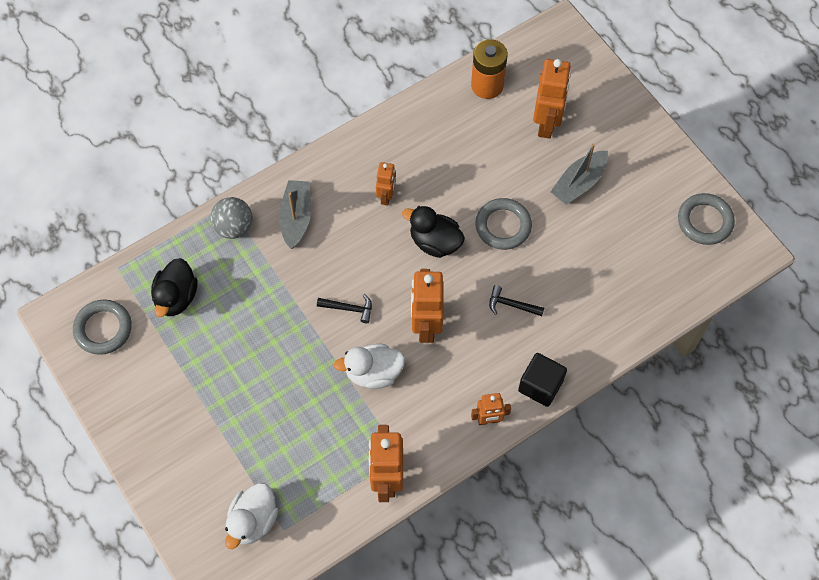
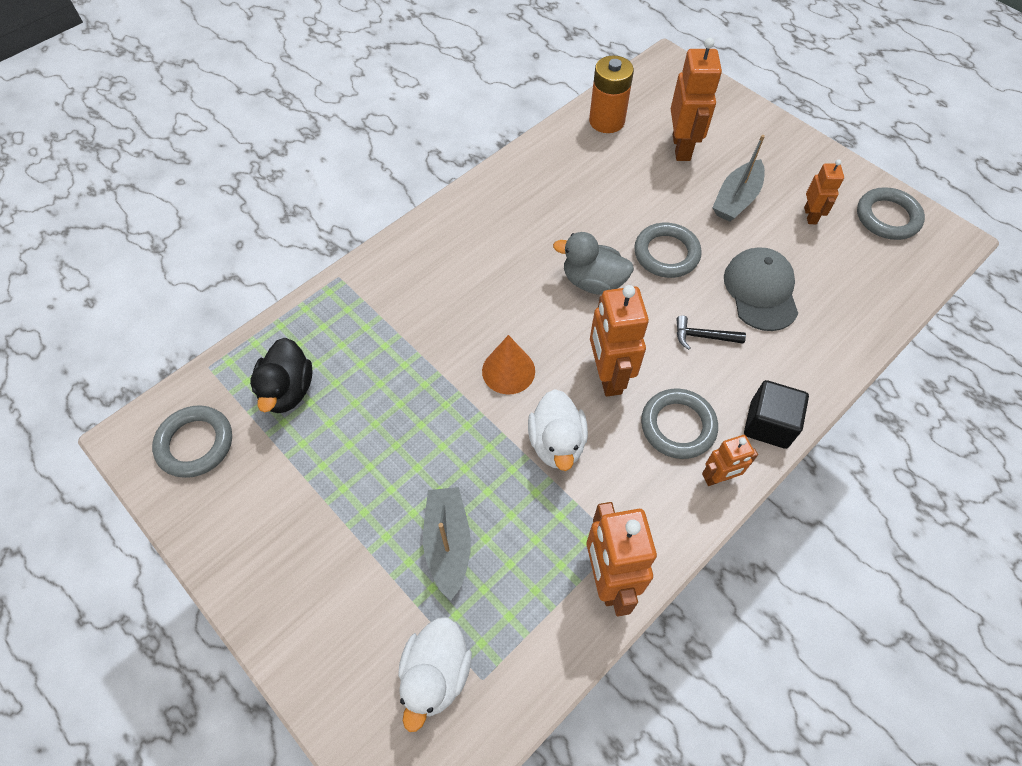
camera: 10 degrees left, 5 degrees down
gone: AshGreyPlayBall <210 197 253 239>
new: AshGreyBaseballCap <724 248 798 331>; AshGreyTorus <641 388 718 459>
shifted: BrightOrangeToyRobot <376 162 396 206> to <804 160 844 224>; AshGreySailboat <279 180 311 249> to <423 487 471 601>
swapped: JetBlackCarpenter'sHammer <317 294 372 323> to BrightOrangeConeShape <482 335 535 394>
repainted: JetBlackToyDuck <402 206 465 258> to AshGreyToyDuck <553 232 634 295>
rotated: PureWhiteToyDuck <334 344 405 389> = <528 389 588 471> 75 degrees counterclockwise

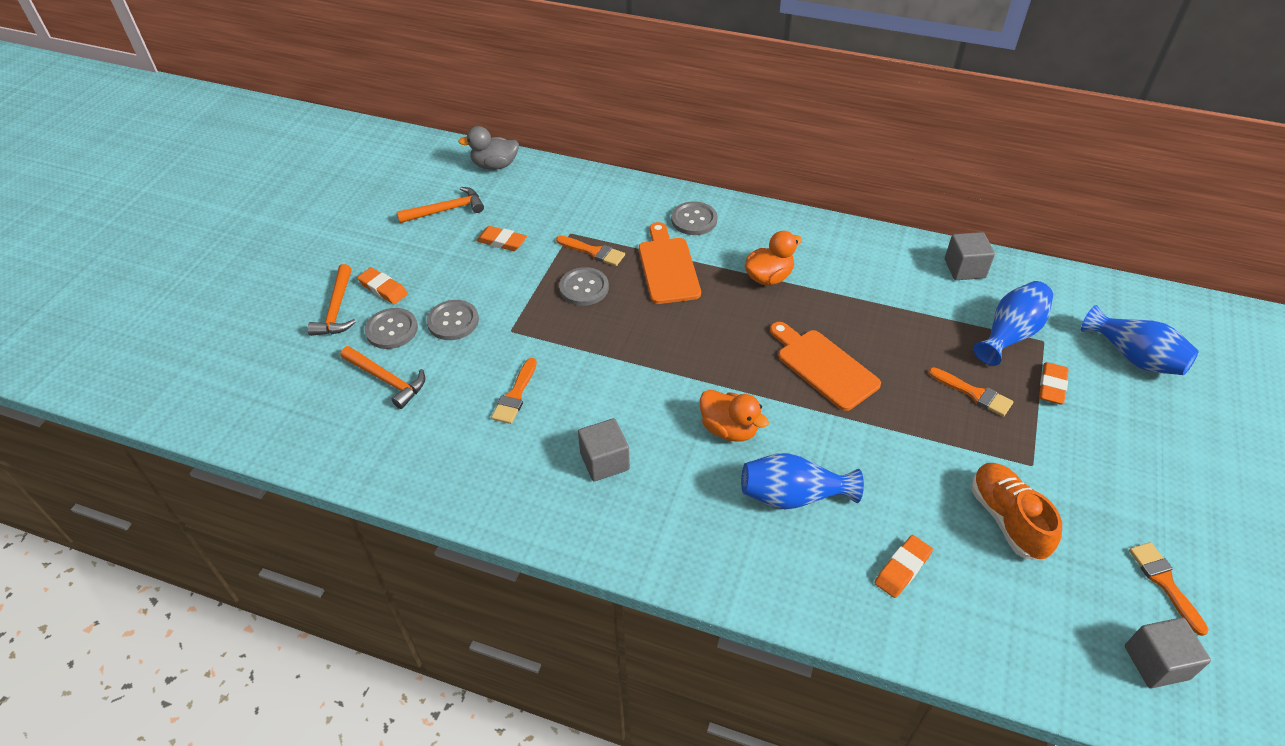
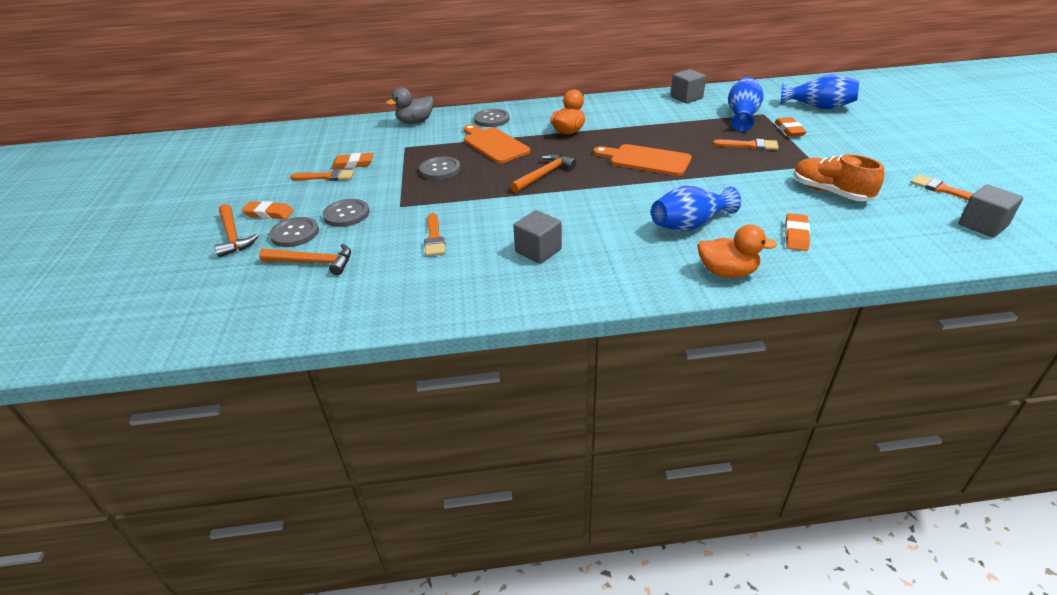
camera: 25 degrees left, 10 degrees down
shifted: AshGreyToyDuck <458 126 519 170> to <386 88 434 124>; BrightOrangeCarpenter'sHammer <397 187 484 223> to <510 154 577 193>; BrightOrangeBrush <556 236 625 266> to <290 169 355 181>; BrightOrangeToyDuck <700 389 769 442> to <697 225 777 278>

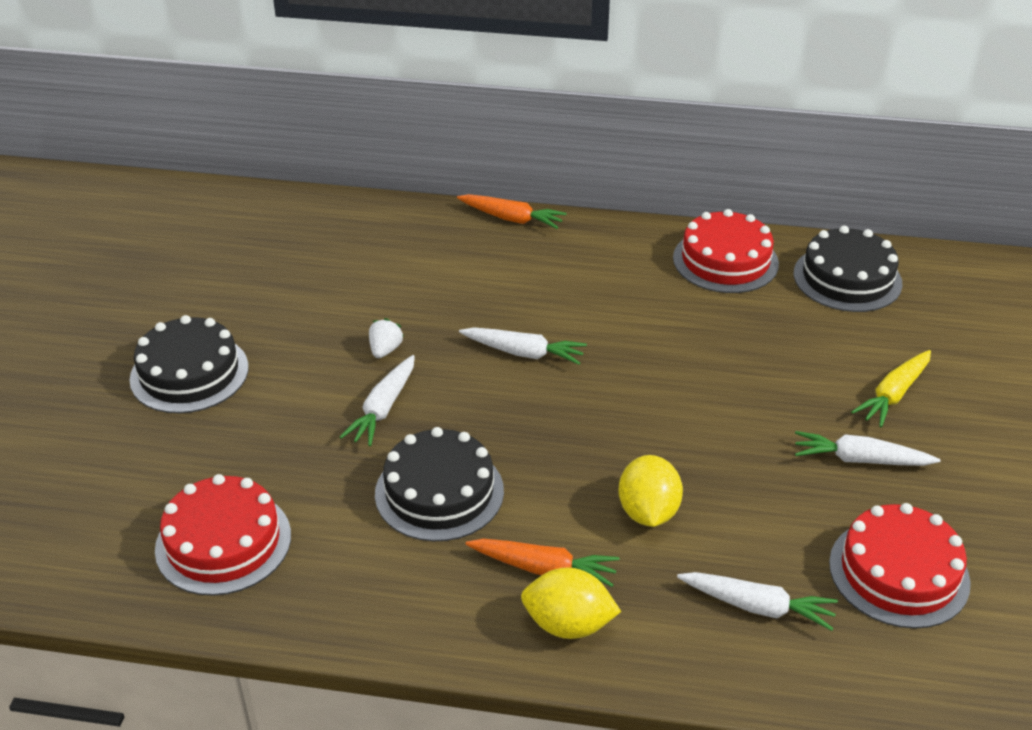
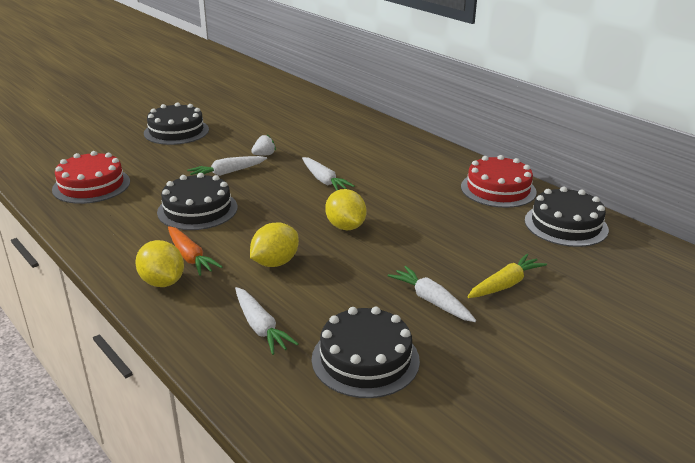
camera: 40 degrees right, 10 degrees down
gone: BrightOrangeRootVegetable <457 194 567 229>
new: BrightYellowCitrusFruit <325 189 367 230>
repainted: RedGateau <829 503 971 629> to JetBlackGateau <312 306 420 398>
rotated: BrightYellowRootVegetable <851 350 931 427> = <467 254 547 298> 150 degrees clockwise

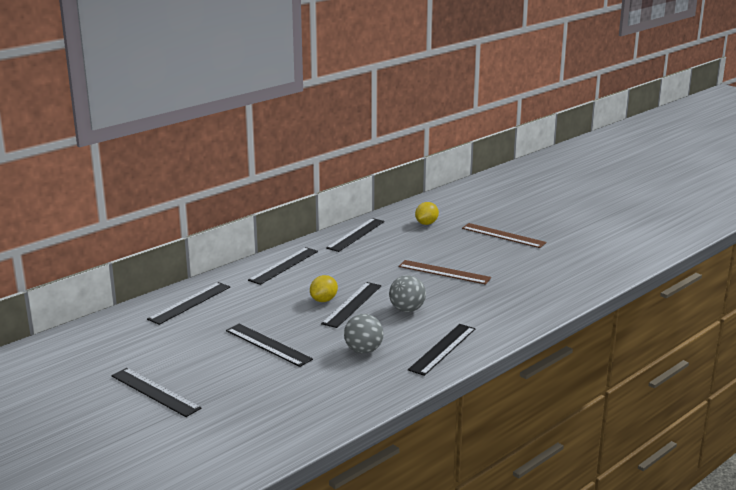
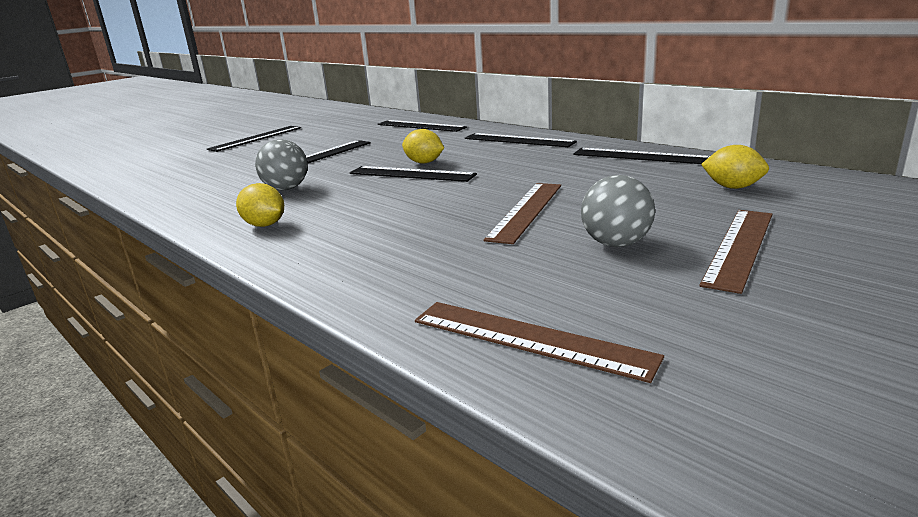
camera: 90 degrees right, 0 degrees up
new: RussetRuler <415 302 664 383>
shifted: AshGreyPlayBall <389 275 426 312> to <581 175 655 247>
swapped: JetBlackRuler <408 324 475 376> to BrightYellowCitrusFruit <236 183 284 227>

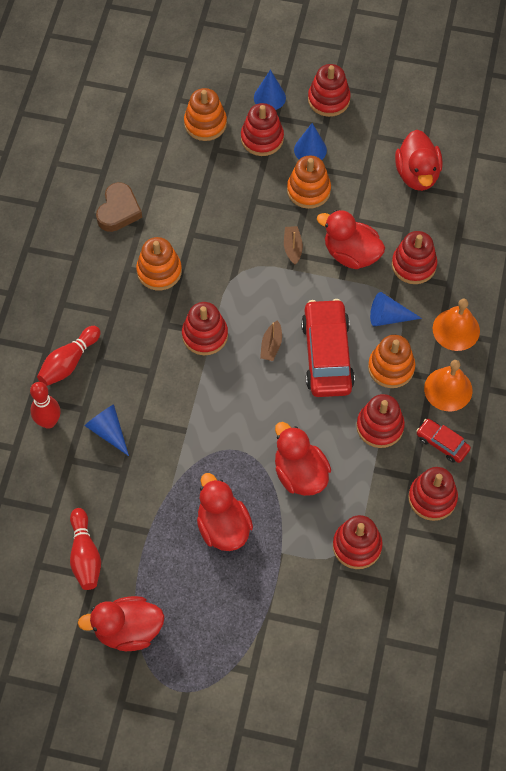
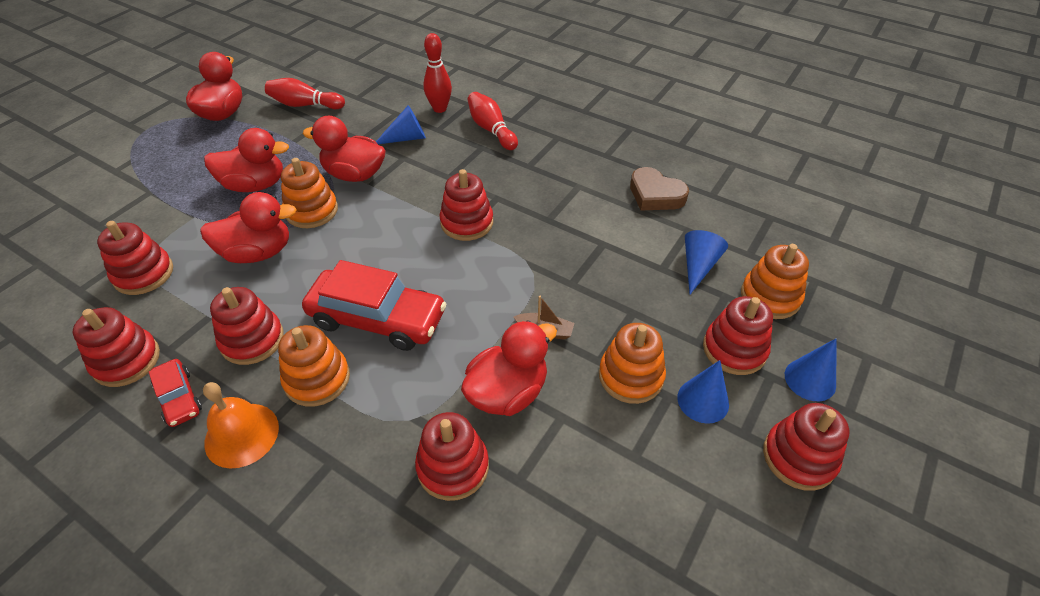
camera: 110 degrees right, 15 degrees down
gone: BrightOrangeHandBell <432 299 480 351>; RussetSailboat <260 320 282 361>
shifted: RedToyDuck <395 130 442 191> to <303 116 386 182>; BrightOrangeStackingRings <136 237 182 290> to <281 158 338 228>; CobaltConeShape <370 292 422 326> to <685 230 728 294>
rotated: RedToyCar <416 419 471 463> = <149 359 202 427> 90 degrees clockwise

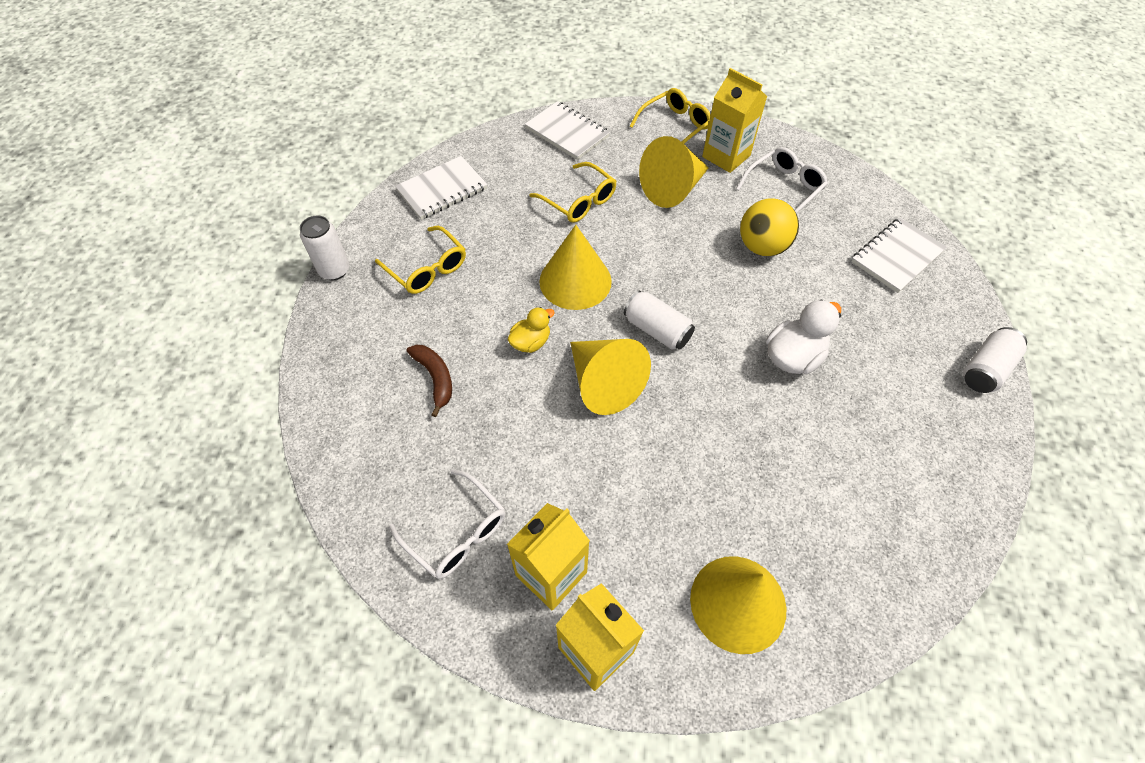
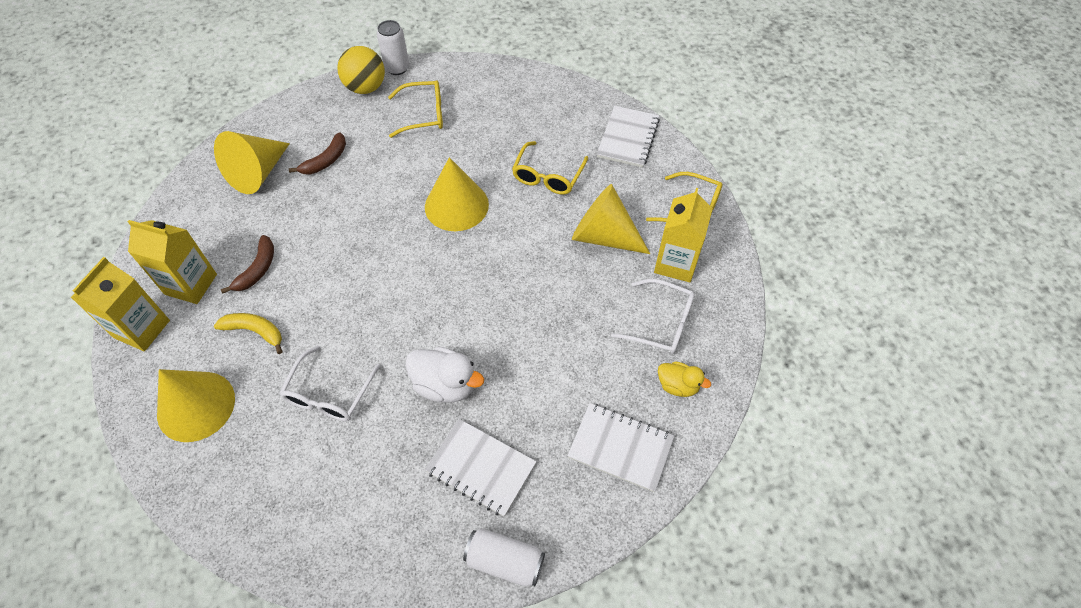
camera: 65 degrees right, 0 degrees up
gone: PureWhiteTin <624 291 695 350>
new: RussetToyBanana <221 235 274 294>; BrightYellowToyBanana <214 313 283 354>
shifted: PureWhiteExerciseBook <395 156 487 220> to <425 419 537 517>; BrightYellowPlayBall <740 198 799 256> to <337 46 385 94>; BrightYellowToyDuck <508 307 555 353> to <658 361 711 397>; BrightYellowConeShape <570 339 651 415> to <214 131 290 194>; PureWhiteEyeglasses <389 469 505 579> to <280 345 380 421>
rotated: BrightYellowEyeglasses <375 226 466 294> = <388 80 443 138> 120 degrees counterclockwise

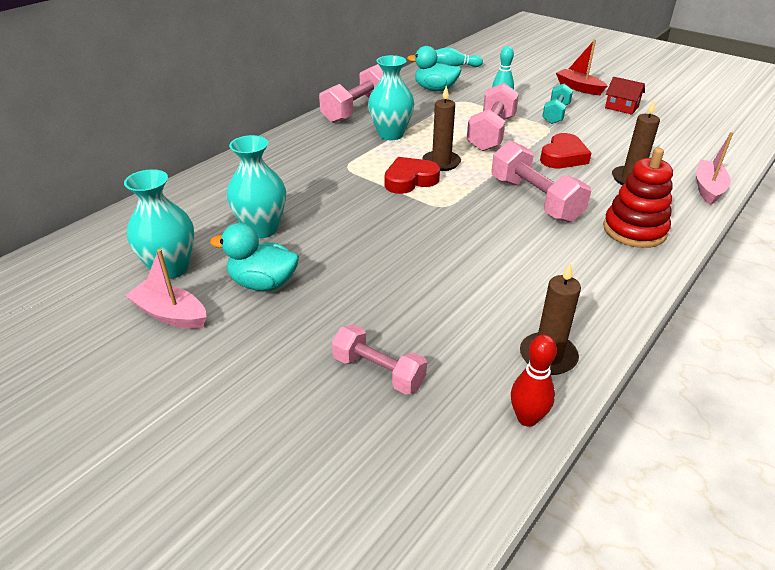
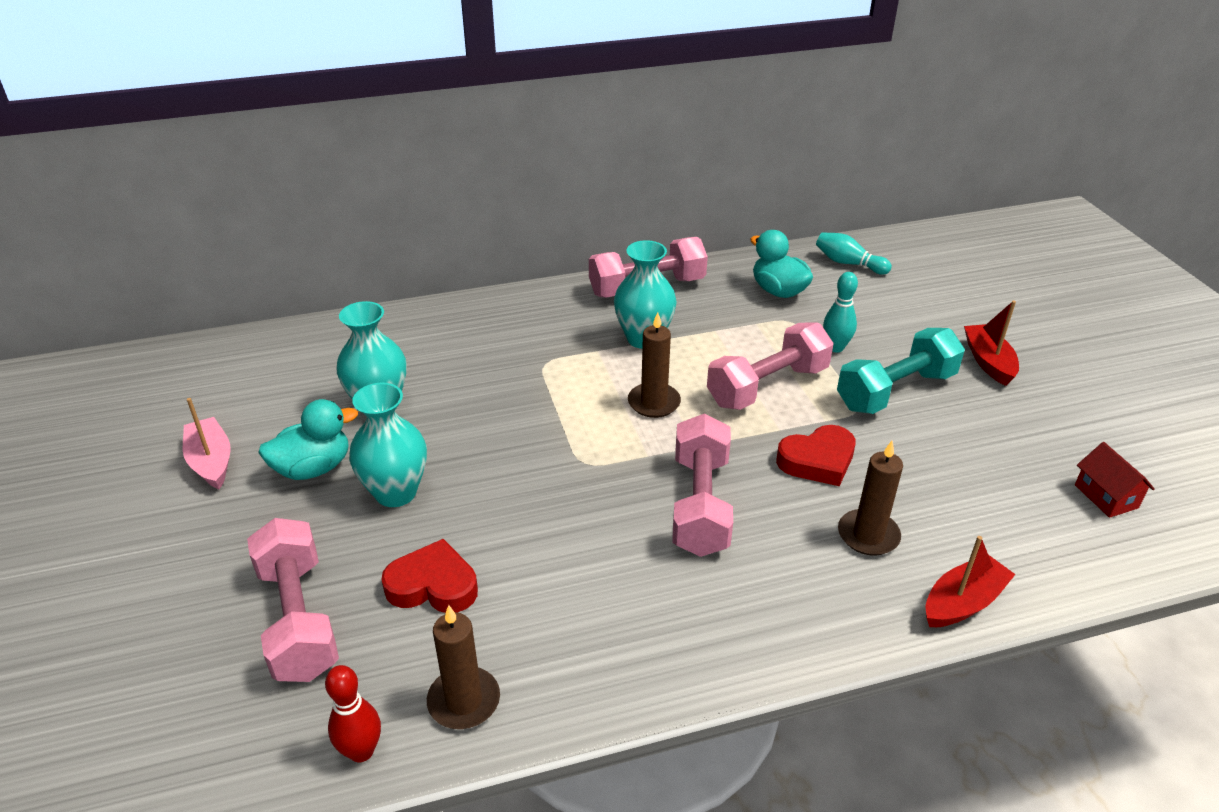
camera: 35 degrees right, 0 degrees up
gone: RedStackingRings <603 148 673 248>
shifted: RedCottage <605 77 645 115> to <1075 442 1155 518>; RedLoveHeart <385 157 440 194> to <381 539 478 613>; AquaVase <124 169 194 279> to <349 383 427 507>
repainted: PinkSailboat <696 132 733 205> to RedSailboat <926 536 1016 627>
rotated: AquaToyDuck <210 223 299 291> = <258 399 358 480> 105 degrees clockwise
scaled: AquaDumbbell <542 83 573 124> = <837 328 965 414> x1.57; PinkDumbbell <332 324 427 395> = <247 518 339 682> x1.57

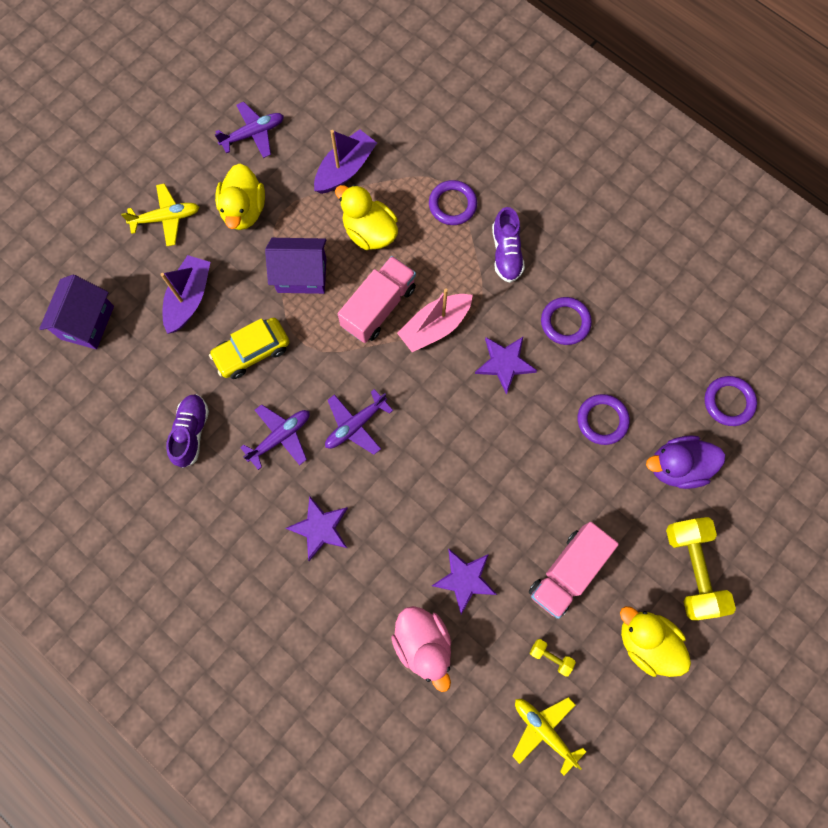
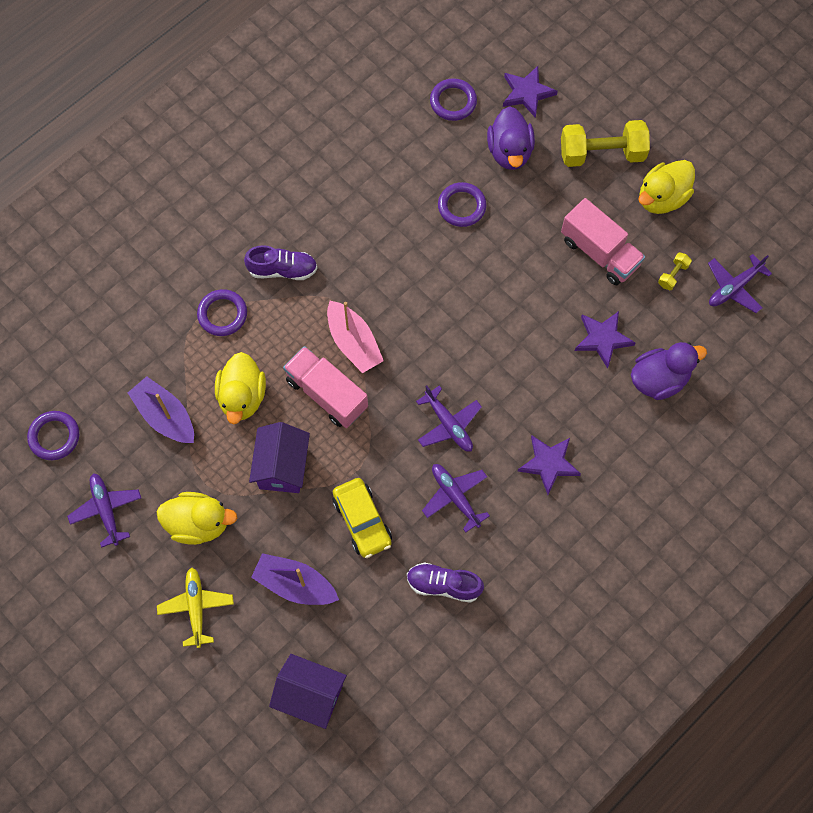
camera: 85 degrees left, 5 degrees down
shifted: RoyalPurpleTorus <541 297 592 345> to <27 411 79 460>; RoyalPurpleStarShape <475 337 537 395> to <503 66 558 118>
repainted: PinkToyDuck <391 606 451 692> to RoyalPurpleToyDuck <631 342 707 400>; BrightYellowPlane <512 697 586 776> to RoyalPurplePlane <708 254 772 313>
rotated: BrightYellowToyDuck <335 185 398 250> = <215 352 266 424> 45 degrees counterclockwise

